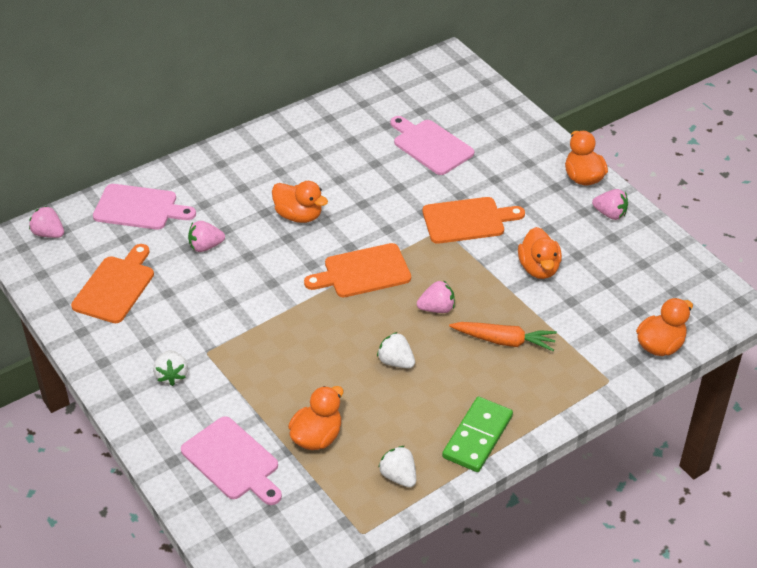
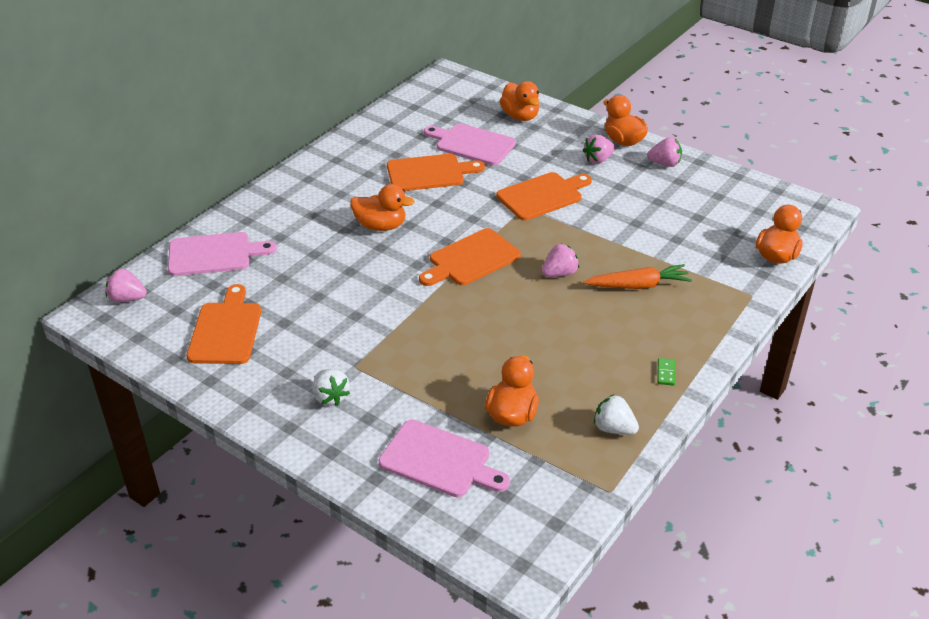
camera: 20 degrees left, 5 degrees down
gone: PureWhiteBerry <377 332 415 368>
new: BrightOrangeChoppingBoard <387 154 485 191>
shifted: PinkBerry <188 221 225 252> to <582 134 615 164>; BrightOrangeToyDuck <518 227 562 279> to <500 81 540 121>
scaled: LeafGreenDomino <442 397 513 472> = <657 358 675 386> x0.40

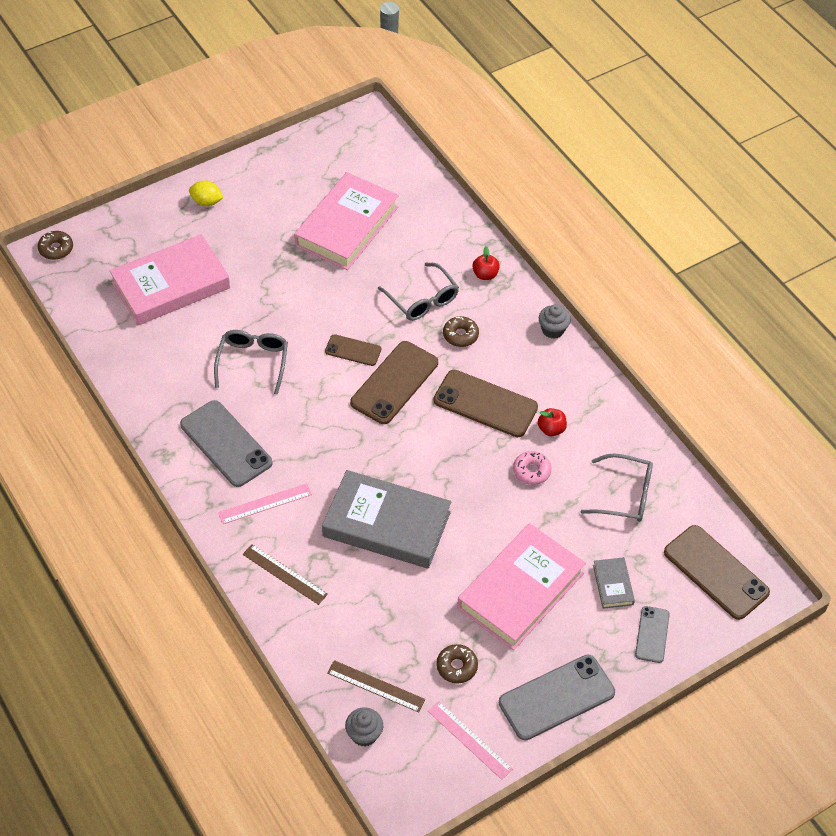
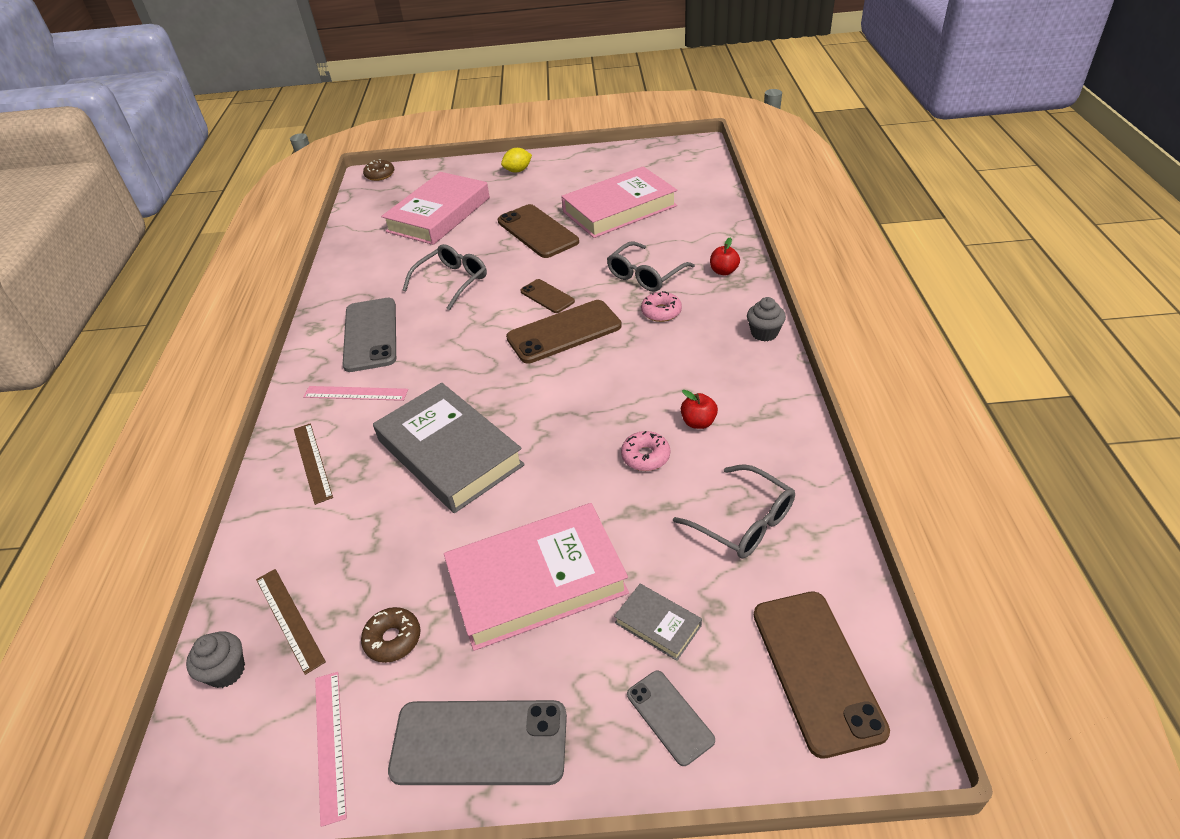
camera: 35 degrees right, 10 degrees down
shifted: RussetPhone <434 370 538 437> to <498 204 579 258>
repainted: RussetGlazedDonut <443 316 479 347> to PinkGlazedDonut <641 291 682 322>
rotated: BrightYellowCitrusFruit <189 180 224 206> = <501 148 532 172> 75 degrees counterclockwise; PinkBook <110 234 230 325> = <381 172 490 245> 60 degrees counterclockwise; AshGreyEyeglasses <378 263 459 321> = <607 241 695 292> 45 degrees clockwise; AshGreyBook <593 557 635 609> = <614 584 702 661> 75 degrees counterclockwise; AshGreyPhone <635 606 670 663> = <627 671 715 766> 75 degrees counterclockwise

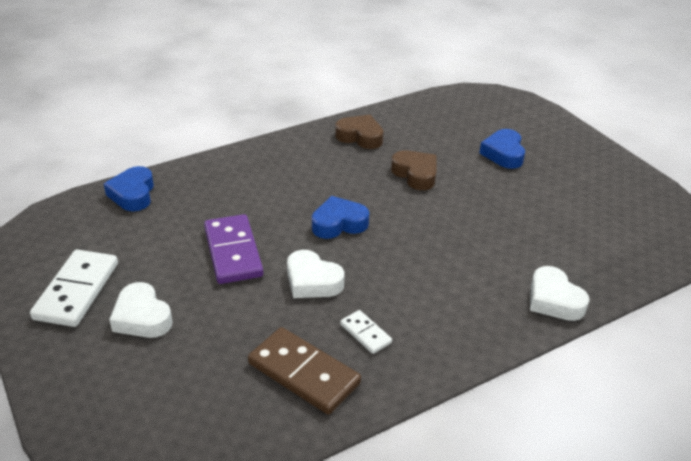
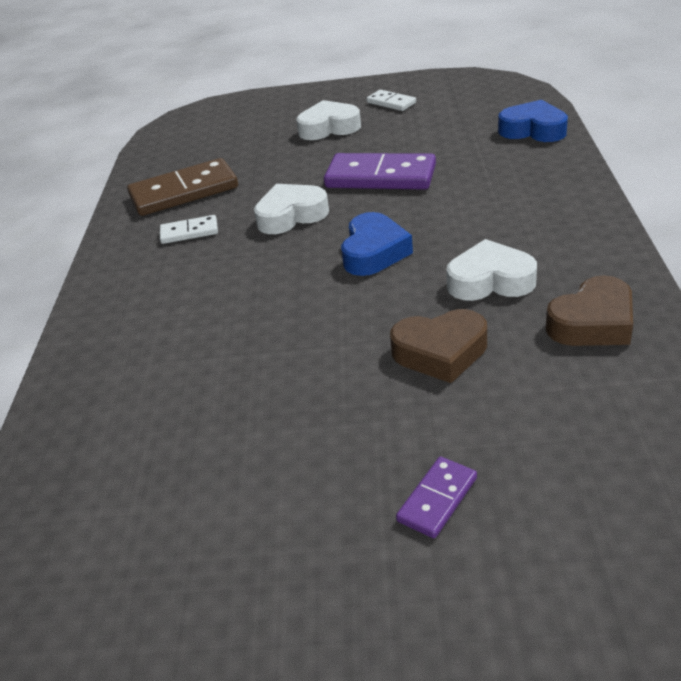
camera: 125 degrees right, 0 degrees up
shifted: PureWhiteLoveHeart <530 266 589 321> to <446 239 537 301>
swapped: CobaltLoveHeart <479 129 525 169> to RoyalPurpleDomino <396 457 477 538>
scaled: PureWhiteDomino <30 249 118 327> = <367 90 416 111> x0.52

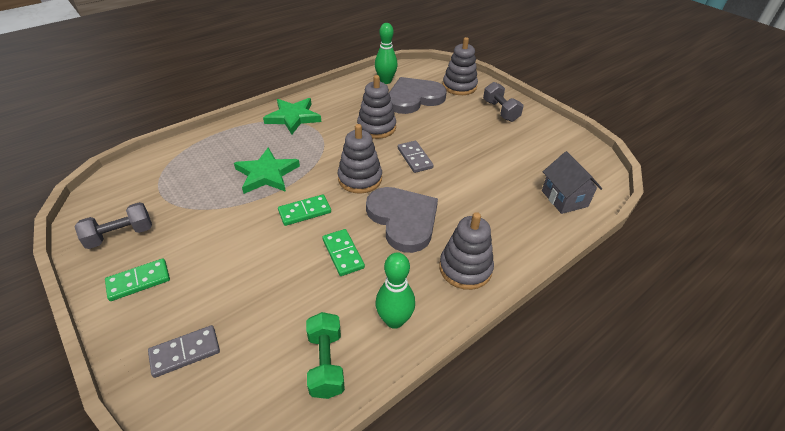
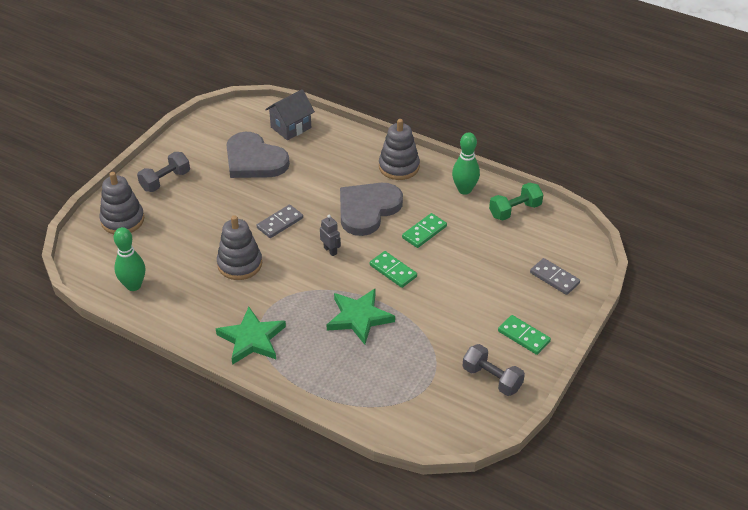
camera: 110 degrees left, 0 degrees up
shifted: AshGreyLoveHeart <389 77 447 114> to <227 132 290 178>
swapped: AshGreyStackingRings <338 124 382 194> to AshGreyToyRobot <320 215 341 256>

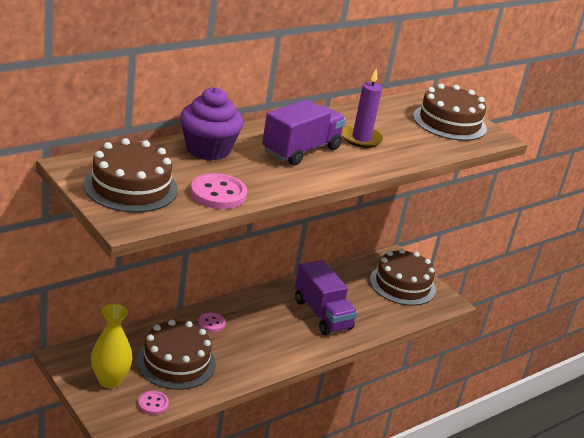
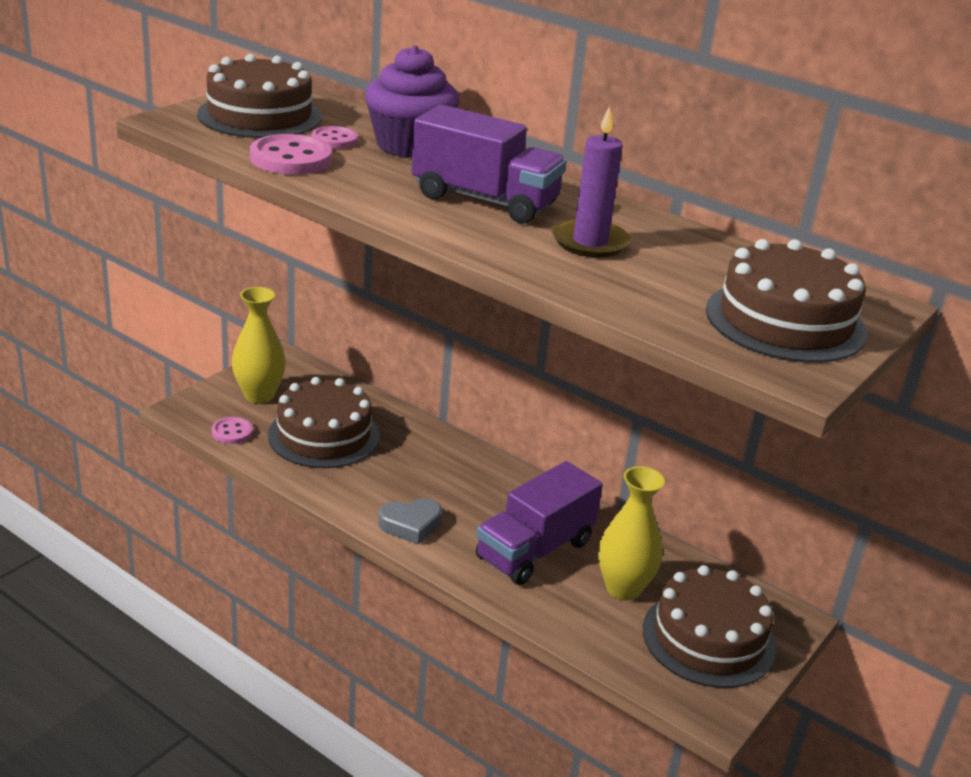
camera: 75 degrees right, 0 degrees up
new: BrightYellowVase <598 466 665 600>; AshGreyLoveHeart <378 498 442 544>
shifted: PinkShirtButton <198 312 226 332> to <312 126 358 149>

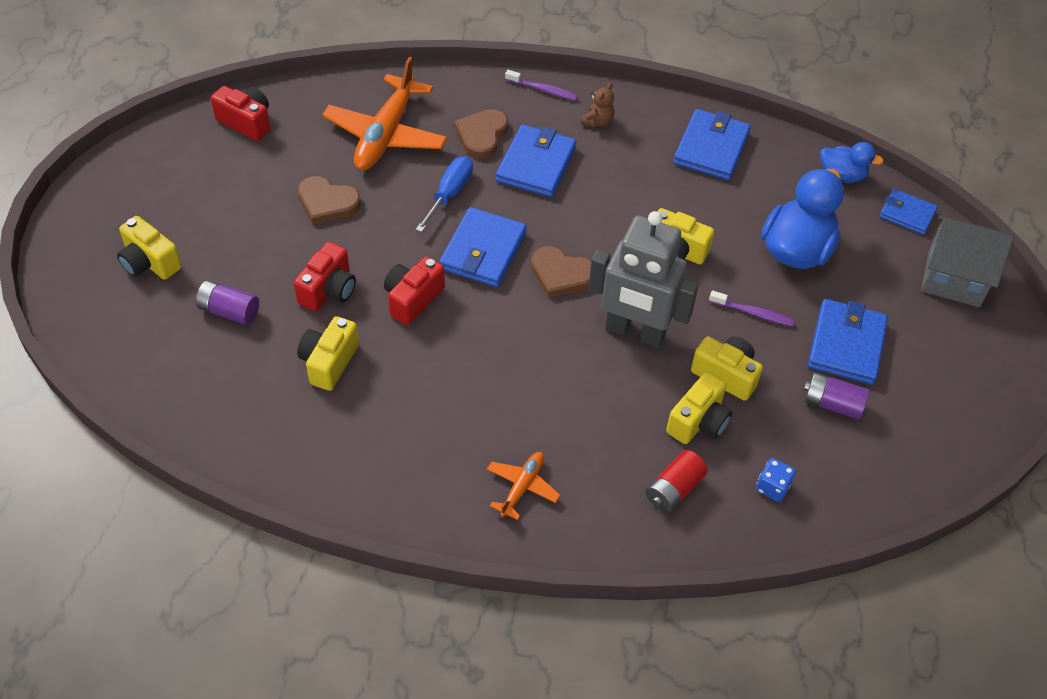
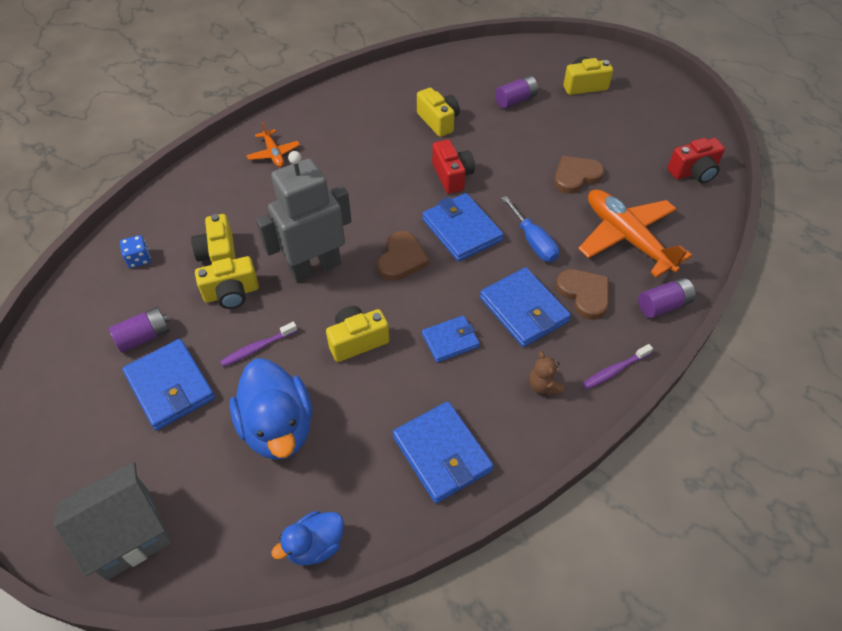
camera: 130 degrees right, 0 degrees up
gone: RedPhotoCamera <294 242 356 311>; RedPowerCell <646 450 708 513>
new: RoyalPurplePowerCell <638 278 696 318>
shifted: CobaltCardWallet <879 189 938 235> to <422 316 480 363>
rotated: RussetLoveHeart <531 246 591 298> = <377 231 429 281> 135 degrees clockwise

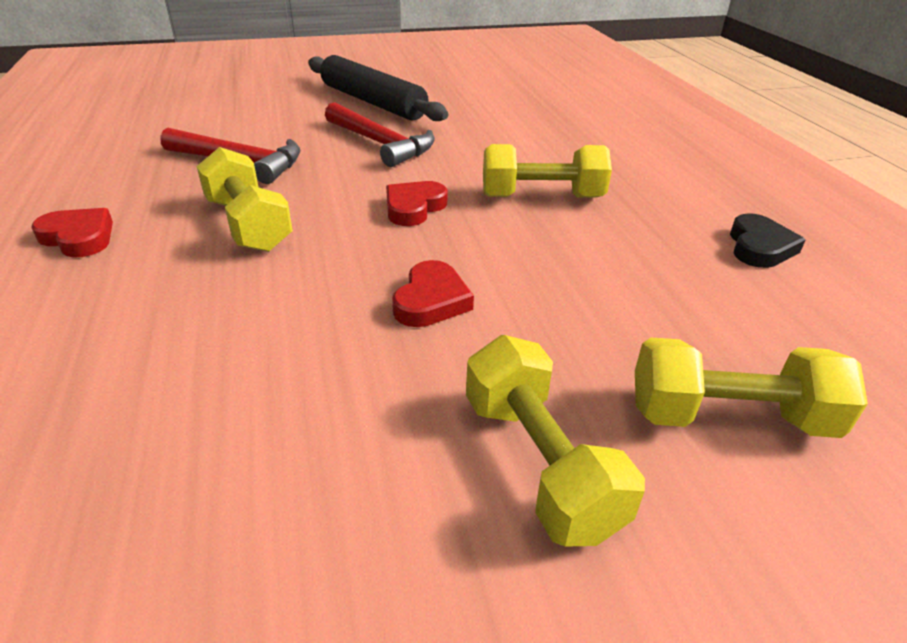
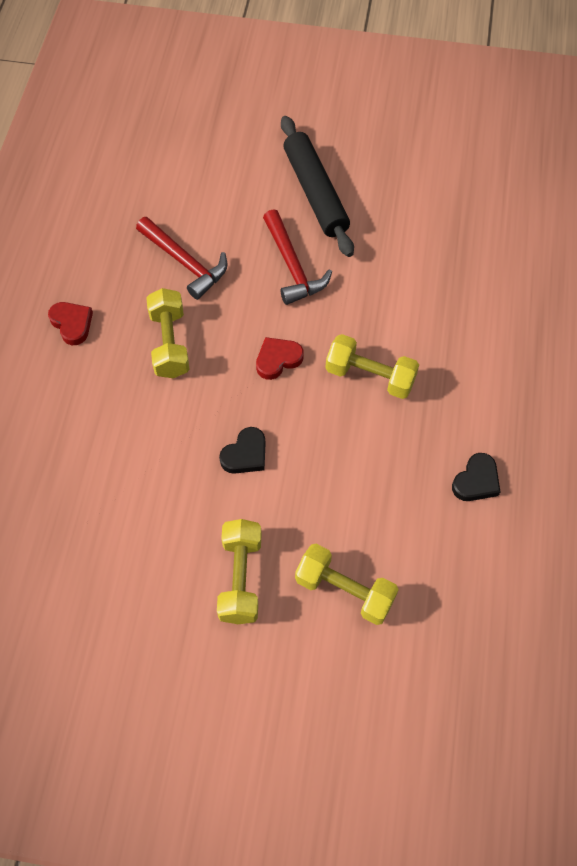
camera: 25 degrees right, 25 degrees up
repainted: RedLoveHeart <392 260 474 327> to JetBlackLoveHeart <219 427 266 474>

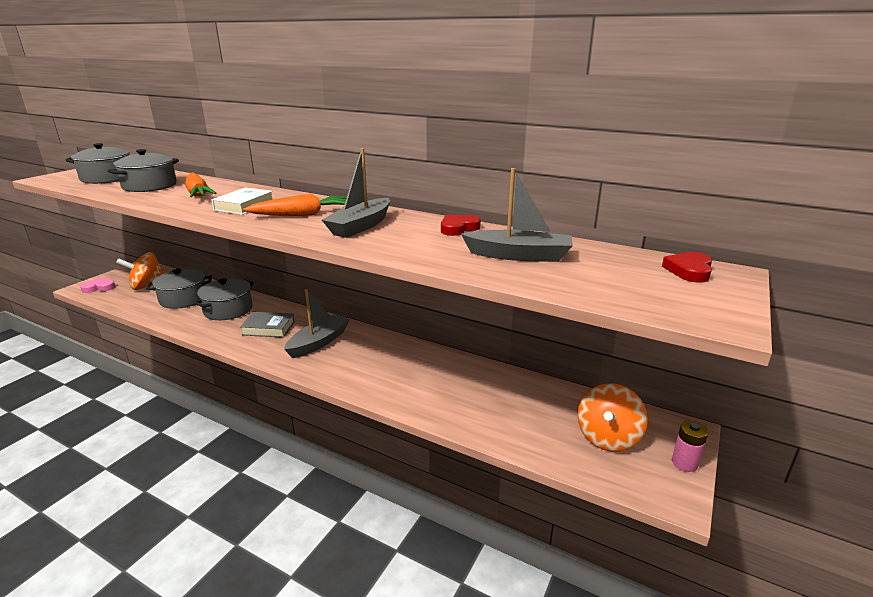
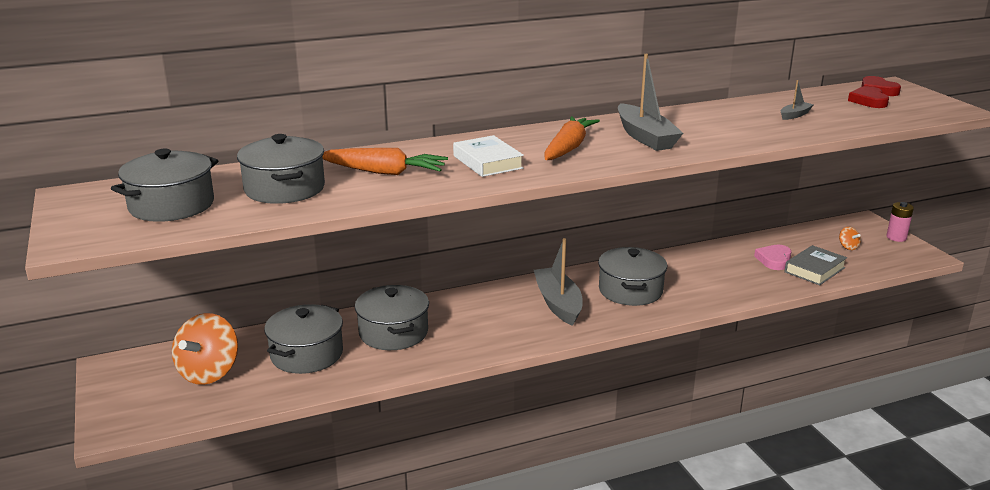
camera: 50 degrees left, 0 degrees up
new: AshGreyPot <598 247 667 306>
shifted: RedLoveHeart <441 215 481 236> to <848 86 889 108>; PinkLoveHeart <80 277 116 293> to <754 245 792 270>; AshGreyBook <240 312 294 338> to <785 245 847 285>
scaled: AshGreySailboat <461 168 573 262> = <781 80 814 120> x0.48; BrightOrangeToyTop <578 383 648 452> = <839 227 861 250> x0.44

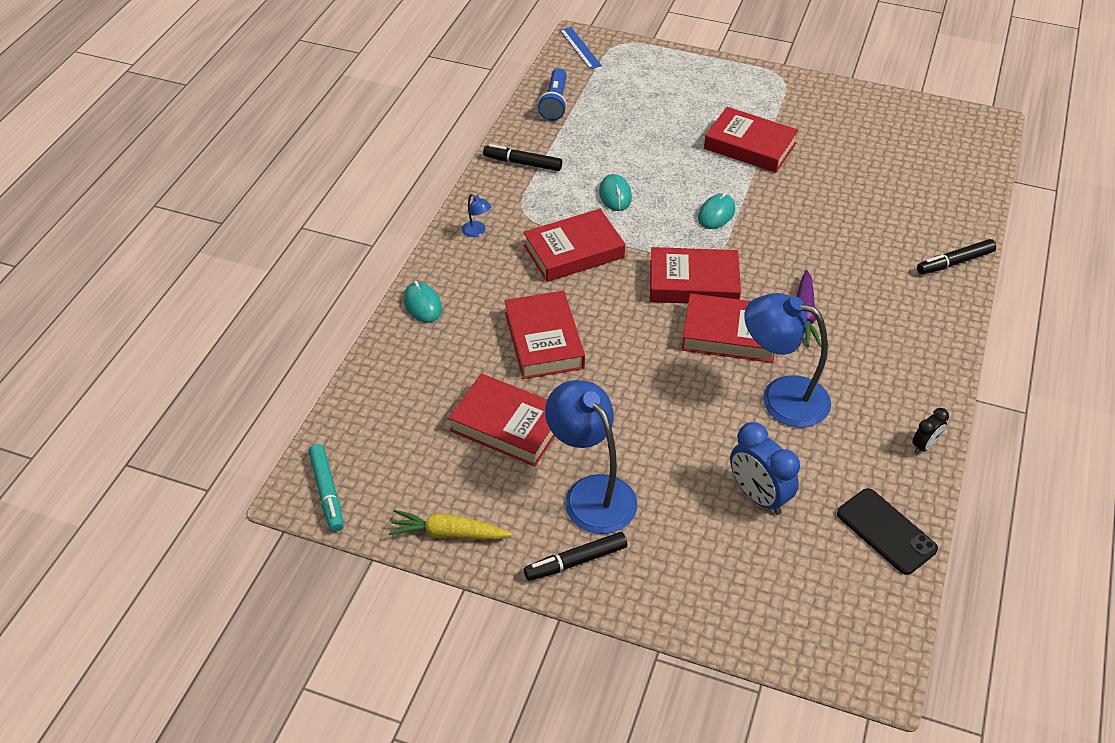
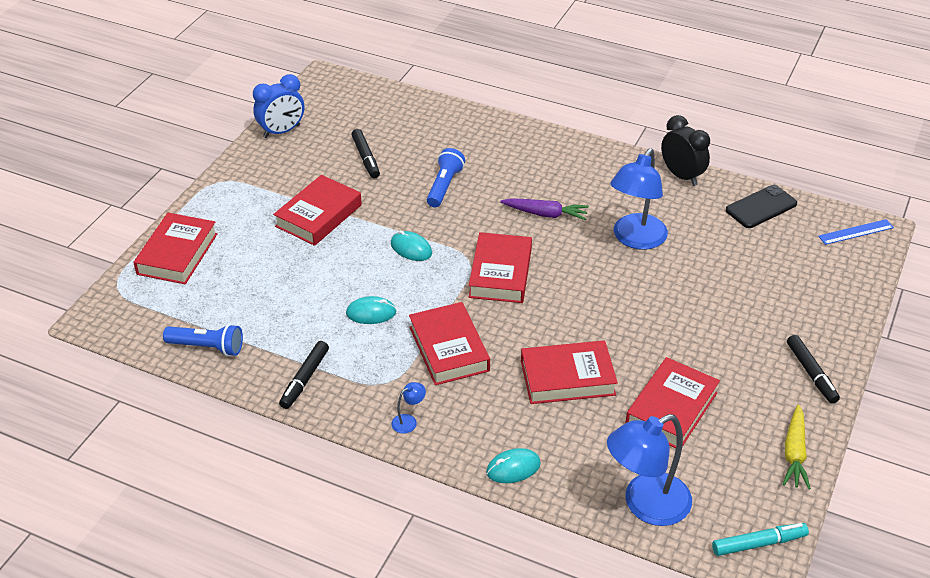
camera: 85 degrees left, 5 degrees down
new: CobaltFlashlight <427 148 465 207>
shifted: CobaltRuler <560 27 602 69> to <818 219 894 245>; JetBlackMarkerPen <917 239 996 275> to <351 129 380 178>; RedBook <681 293 774 363> to <133 213 218 284>; CobaltLamp <545 380 637 534> to <607 414 692 526>; CobaltClock <730 422 800 515> to <253 74 304 138>
scaled: JetBlackClock <912 408 949 454> = <661 115 710 186> x1.84

